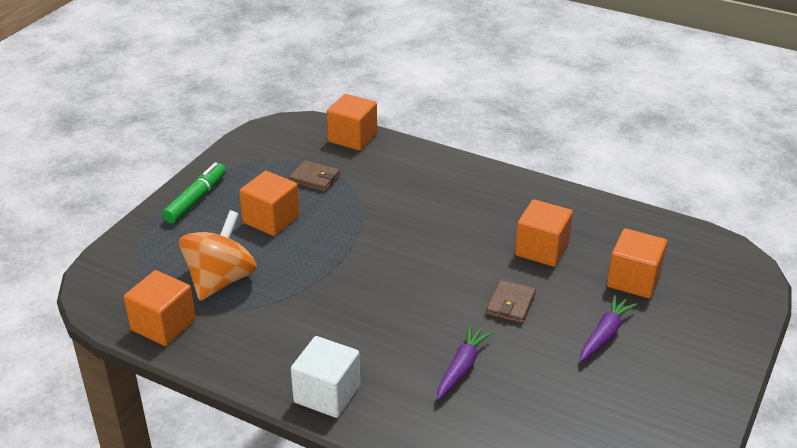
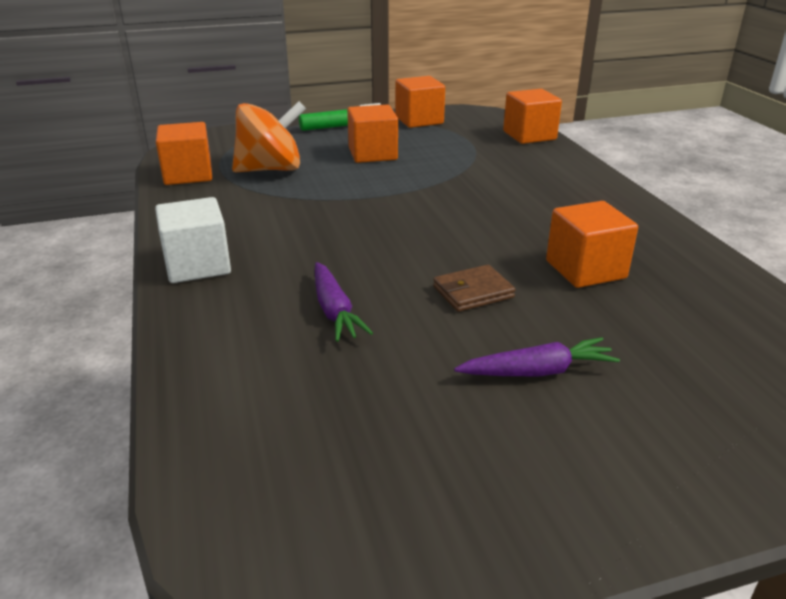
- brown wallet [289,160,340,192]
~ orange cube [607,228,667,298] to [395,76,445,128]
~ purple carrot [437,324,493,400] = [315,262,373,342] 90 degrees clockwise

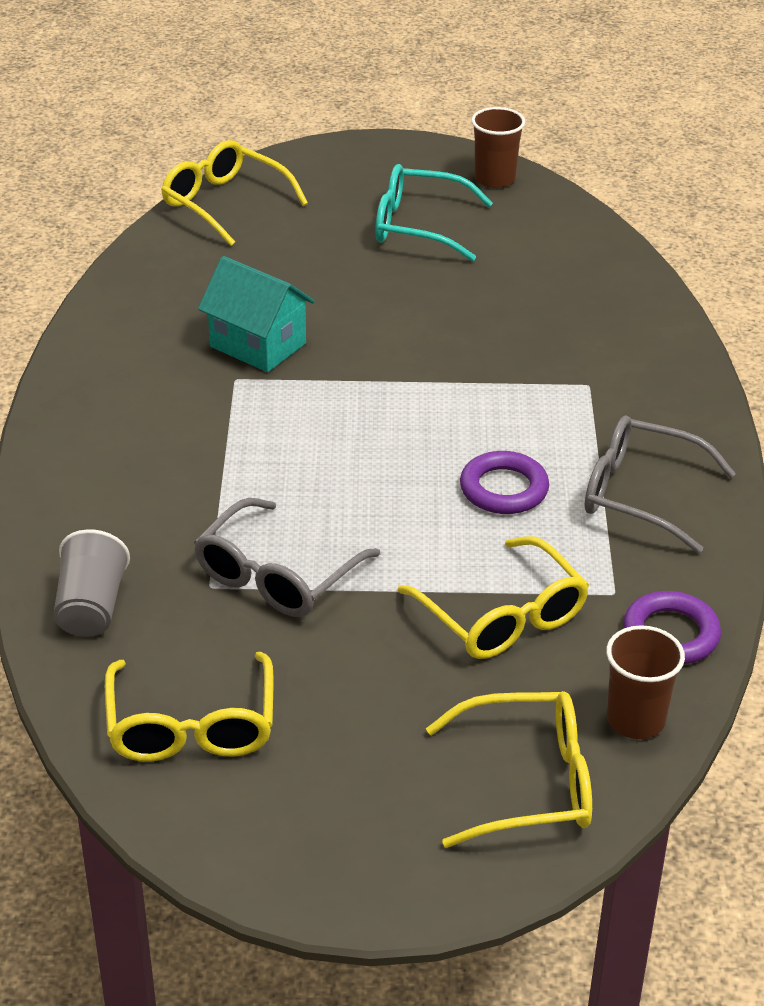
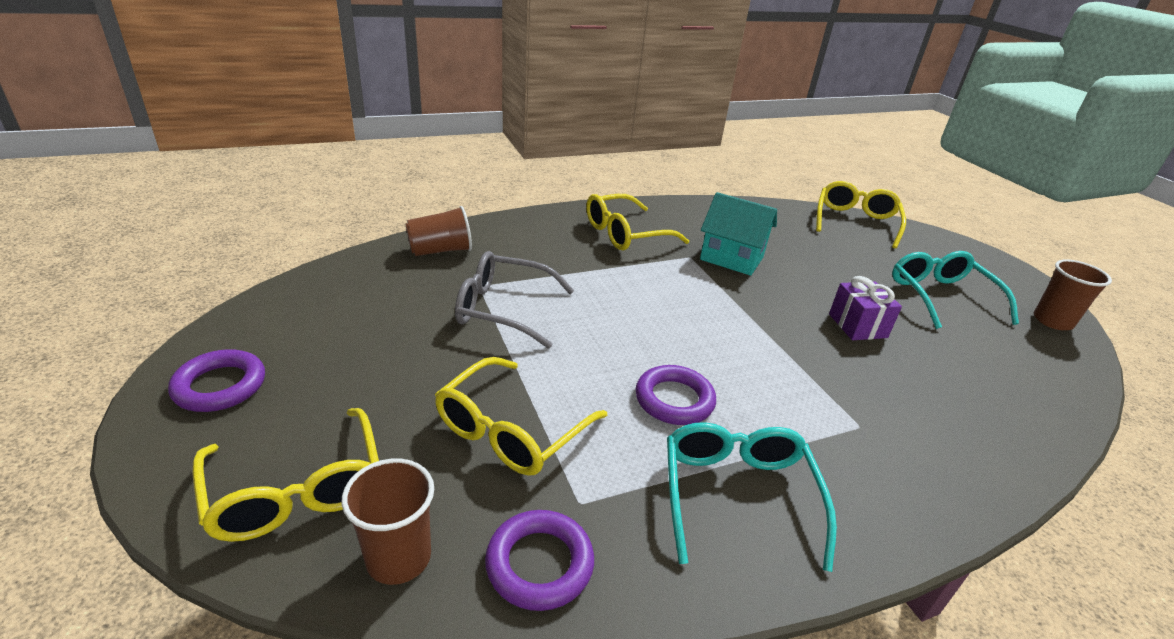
+ purple ring [168,349,265,412]
+ purple gift [829,276,902,340]
~ yellow glasses [105,652,274,762] to [586,194,689,250]
~ grey cup [53,529,130,637] to brown cup [405,206,472,256]
~ grey glasses [585,415,736,553] to turquoise glasses [667,422,837,572]
~ turquoise house [198,256,315,372] = [700,192,777,276] 75 degrees counterclockwise

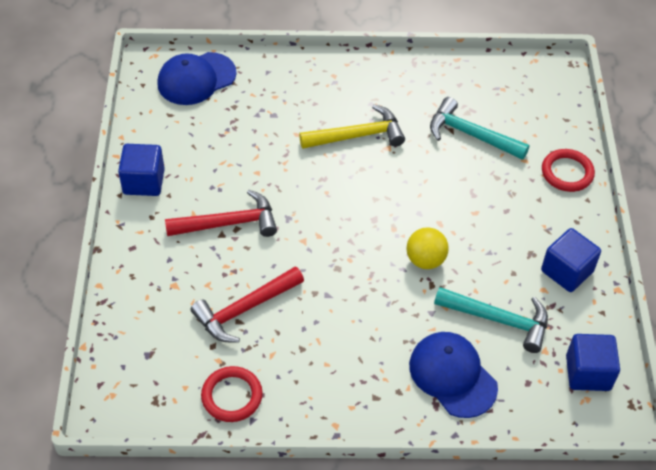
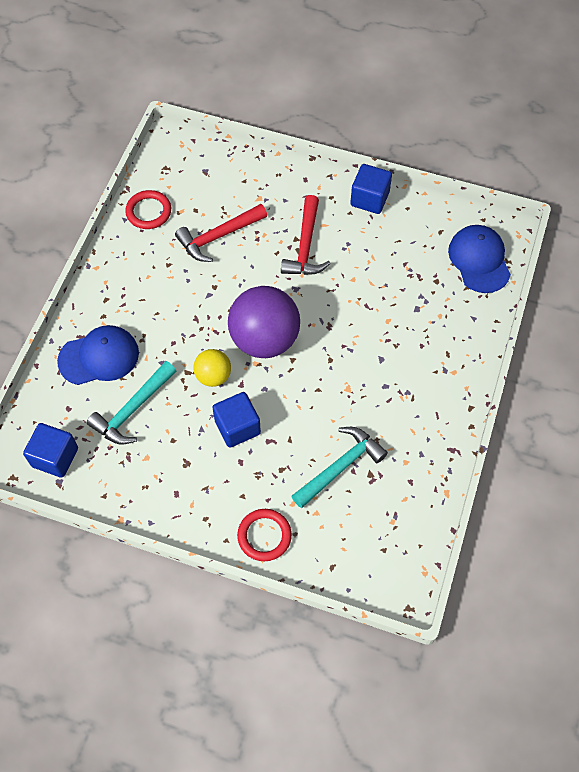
- yellow hammer [299,104,405,149]
+ purple ball [228,286,300,358]
~ blue cube [541,228,601,292] to [212,392,261,448]
~ red hammer [191,266,304,343] = [175,204,267,262] 105 degrees counterclockwise

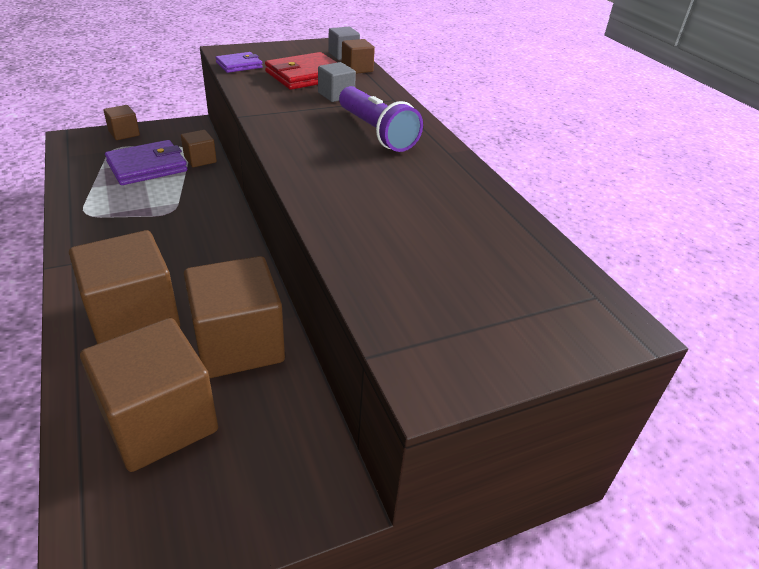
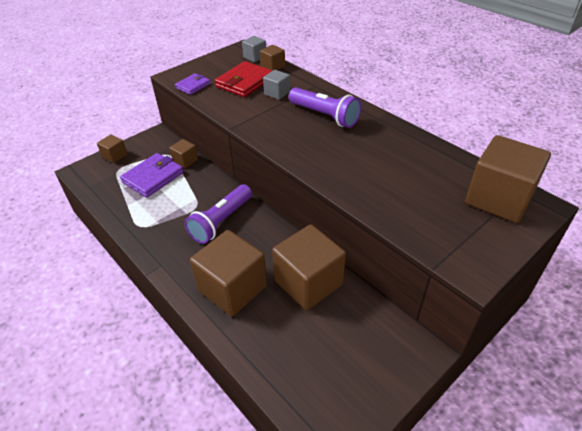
+ purple flashlight [185,184,252,244]
~ brown cube [80,318,218,472] to [465,135,551,223]

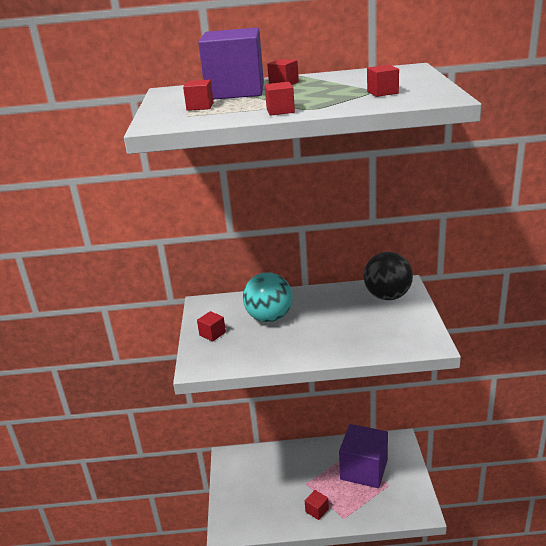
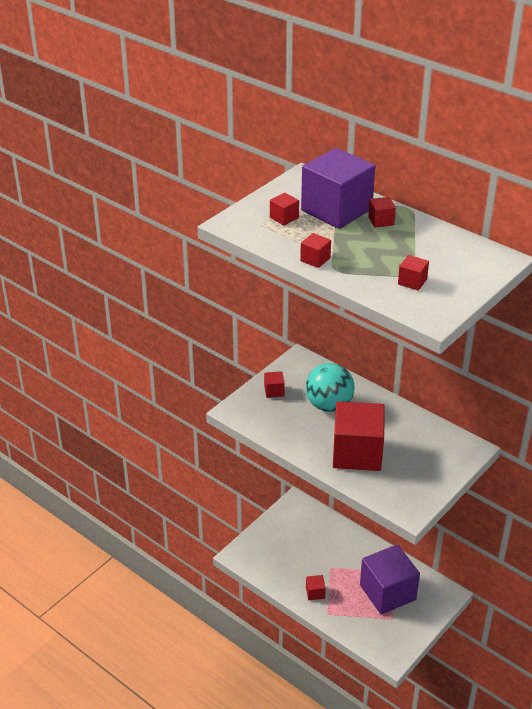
- black ball [364,252,413,300]
+ red cube [333,401,385,471]

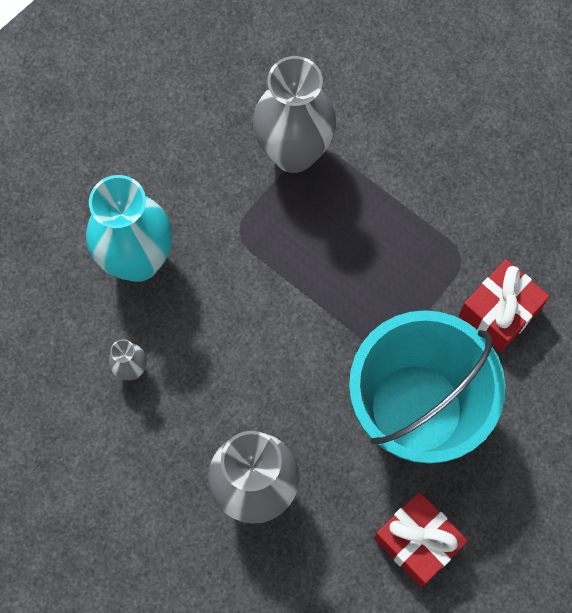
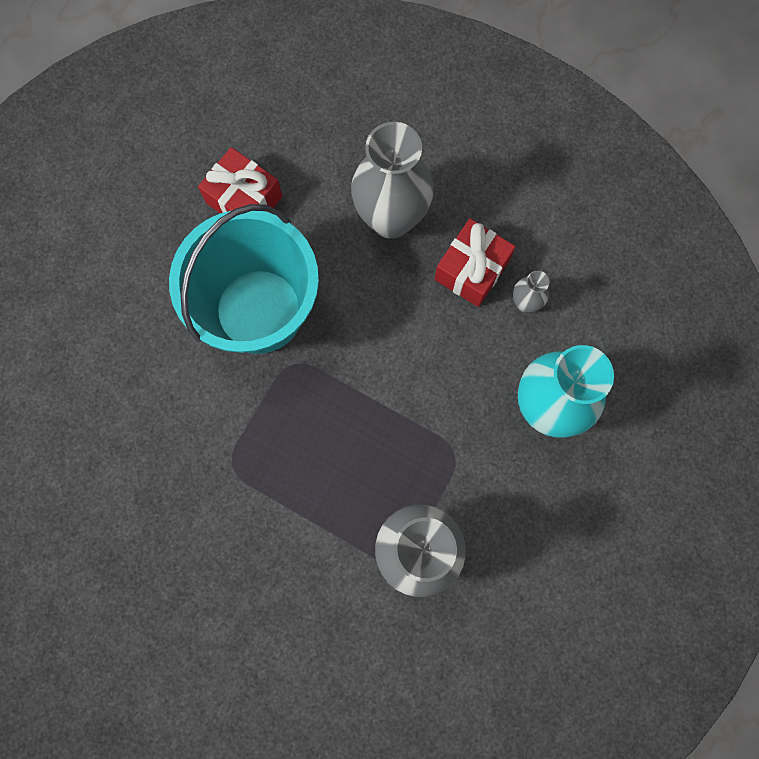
~ red gift [459,259,550,352] to [435,219,516,307]

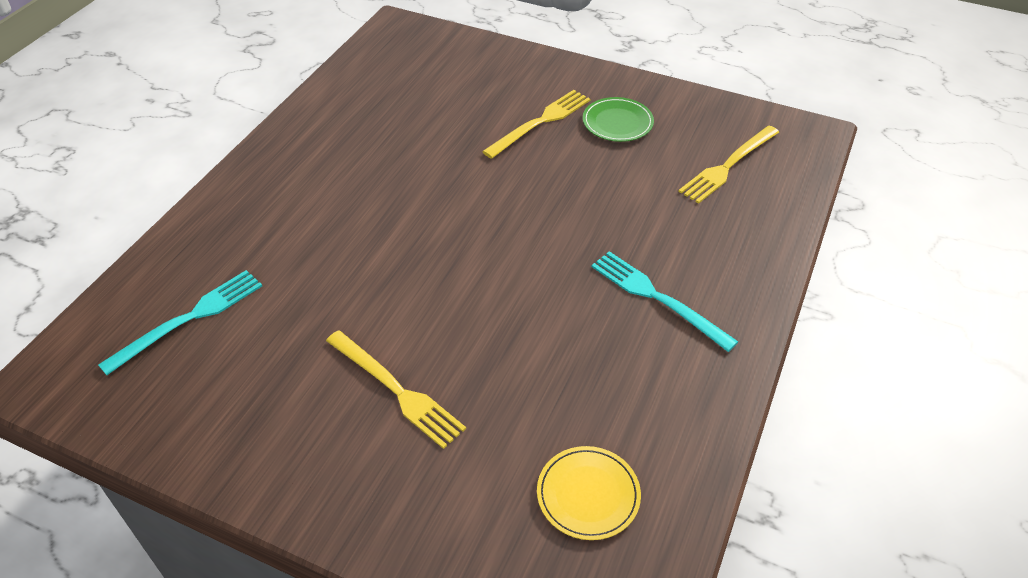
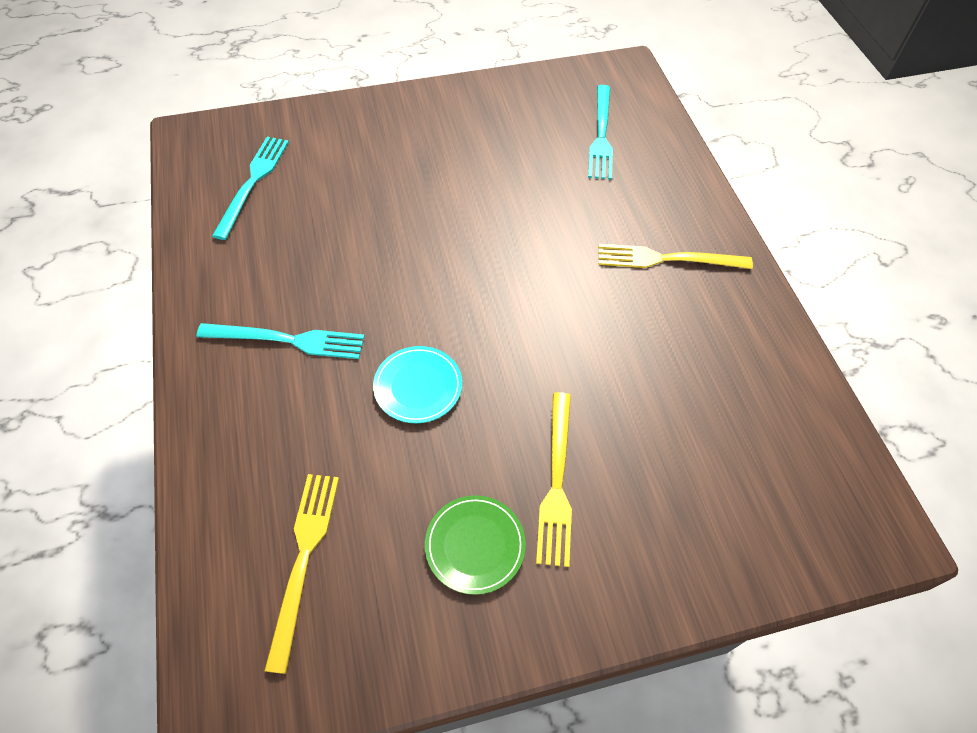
+ turquoise plate [373,346,462,423]
~ yellow fork [326,330,466,449] to [598,244,753,269]
~ yellow plate [537,446,641,540] to turquoise fork [212,137,289,240]

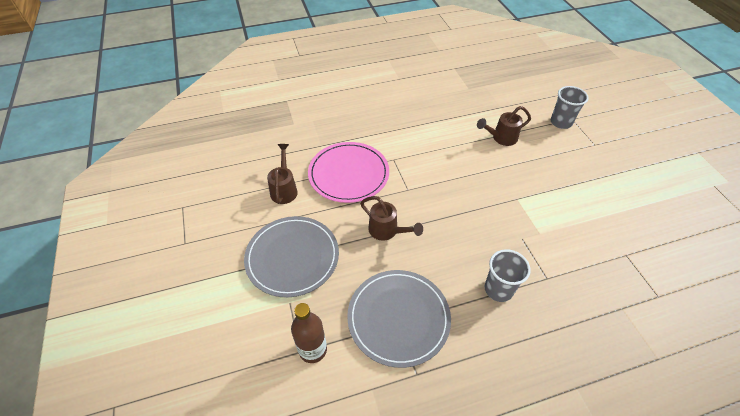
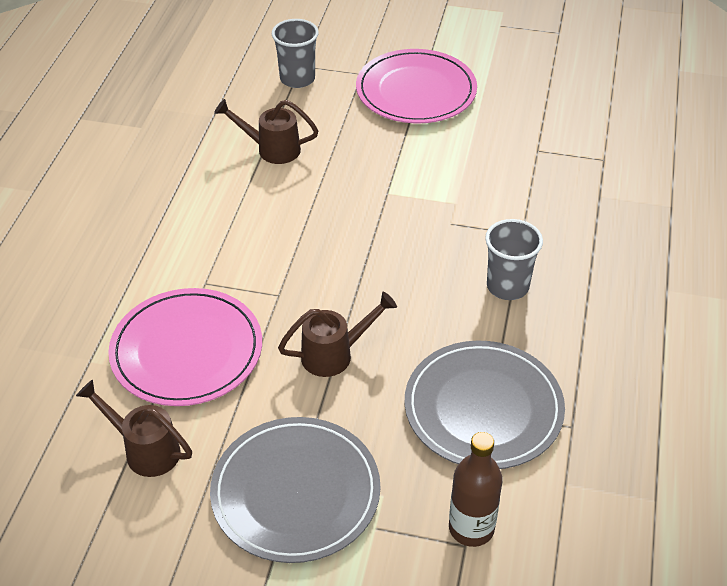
+ pink plate [356,49,477,123]
~ brown watering can [477,106,531,146] = [214,99,319,164] 90 degrees clockwise

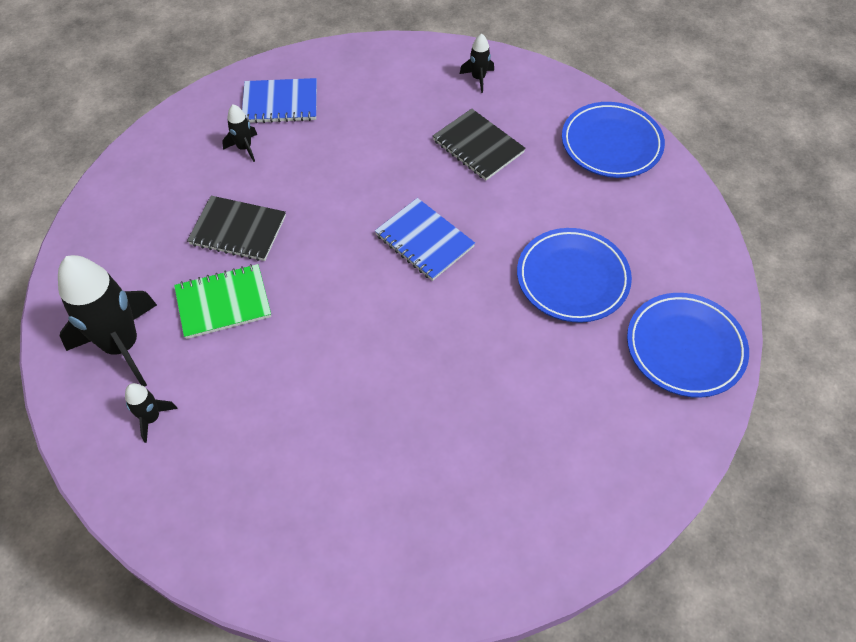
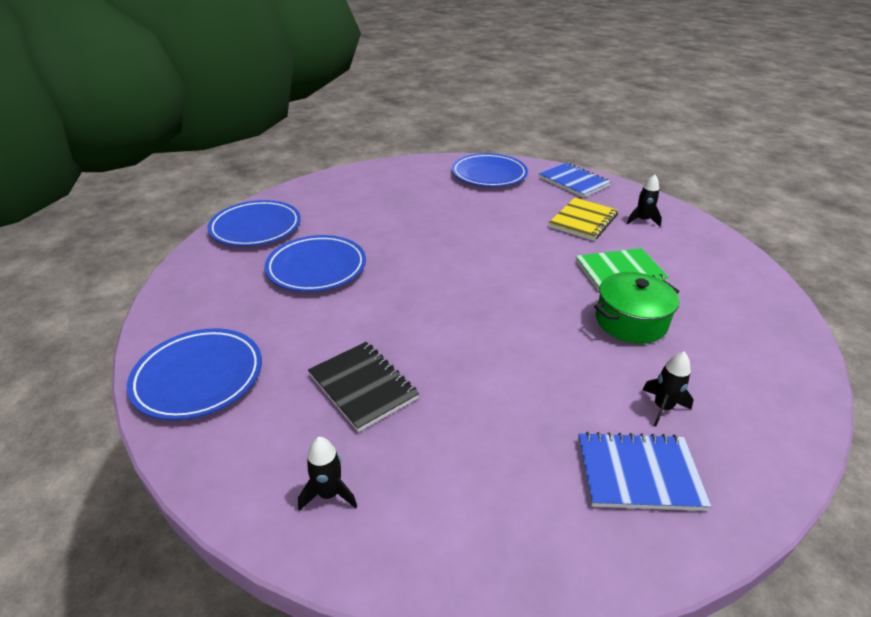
- black rocket [58,255,157,387]
+ blue plate [452,153,528,187]
+ yellow notebook [549,197,618,241]
~ blue notebook [375,198,475,281] to [539,163,611,198]
~ black notebook [187,196,286,261] to green pot [594,272,679,344]

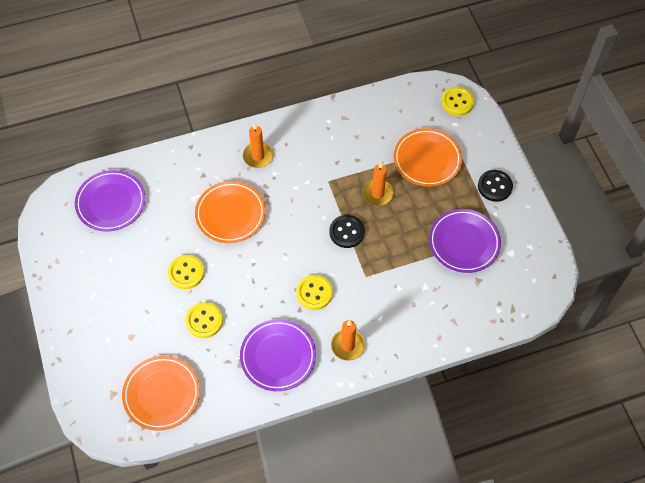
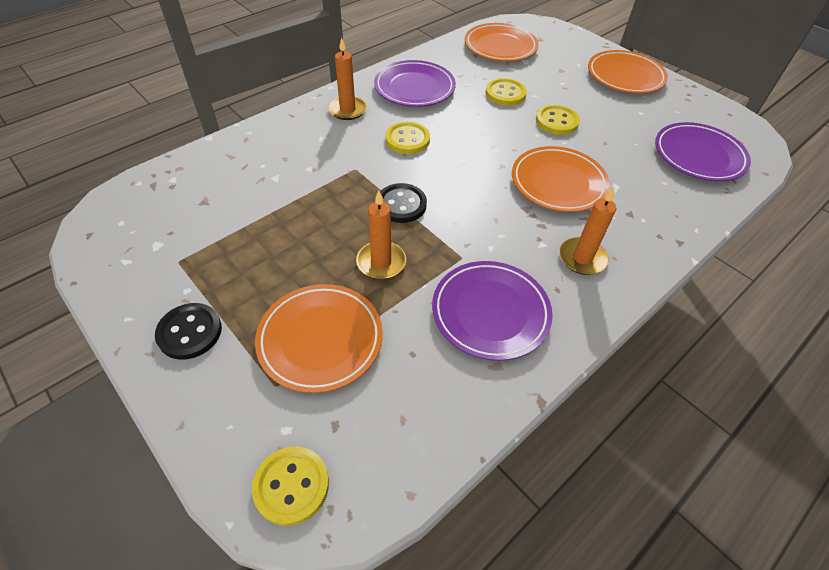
+ orange plate [588,50,668,93]
~ purple plate [429,209,501,273] to [432,261,553,361]

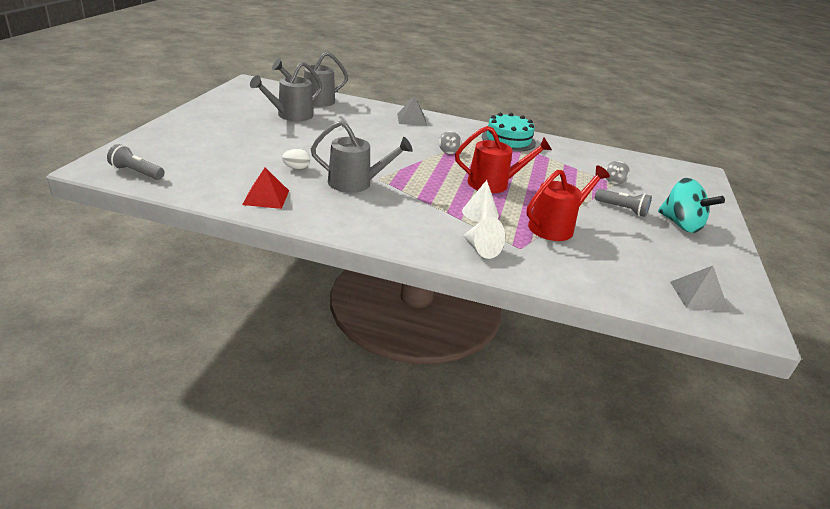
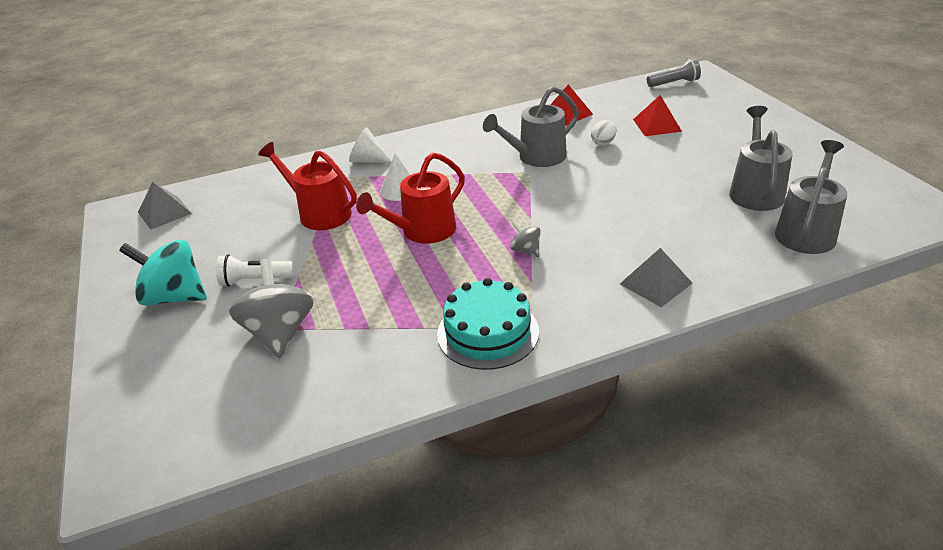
+ red pyramid [633,95,682,136]
~ grey flashlight [595,189,652,217] to white flashlight [216,254,294,287]
~ red watering can [526,165,610,241] = [258,142,357,230] 105 degrees clockwise
~ grey spinning top [605,161,630,184] = [229,259,314,358] x2.05

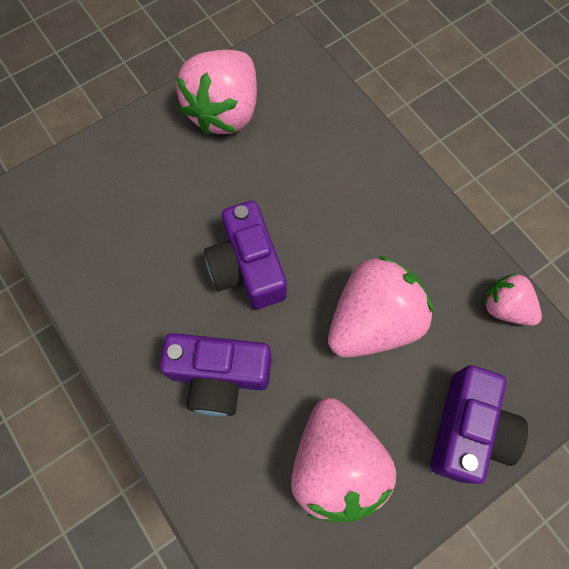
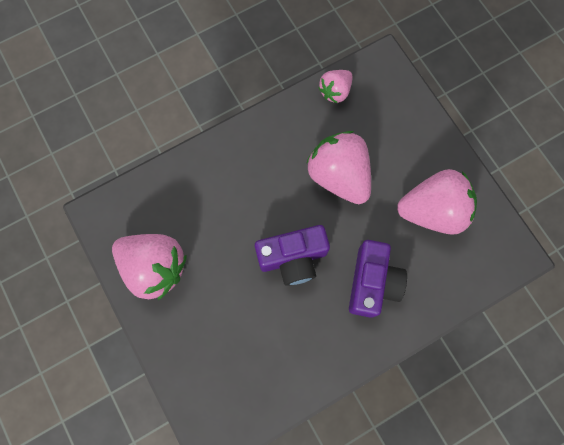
- purple camera [430,365,528,484]

